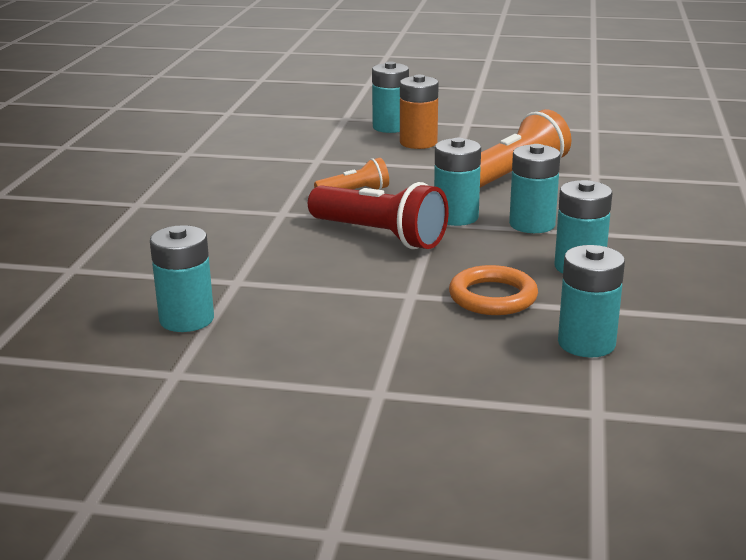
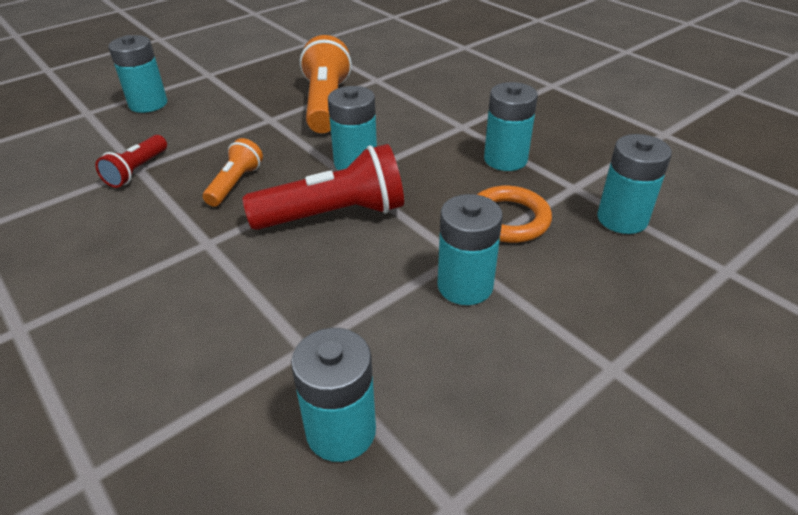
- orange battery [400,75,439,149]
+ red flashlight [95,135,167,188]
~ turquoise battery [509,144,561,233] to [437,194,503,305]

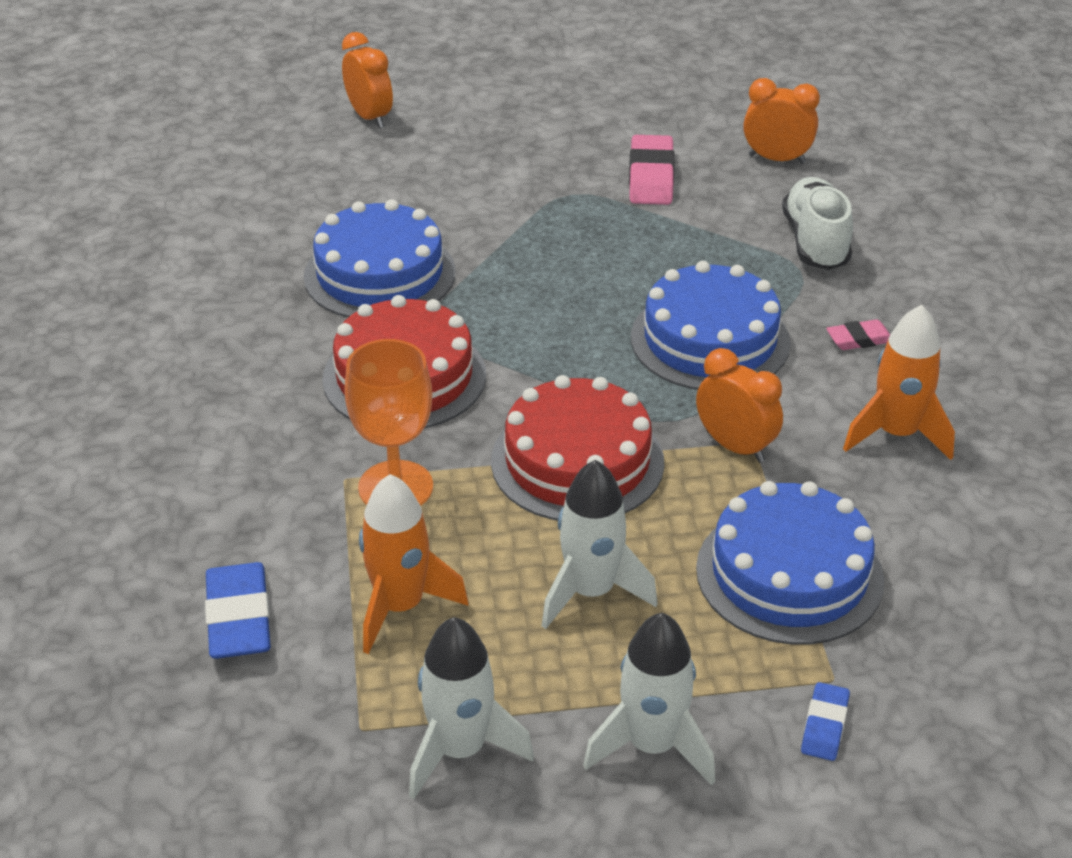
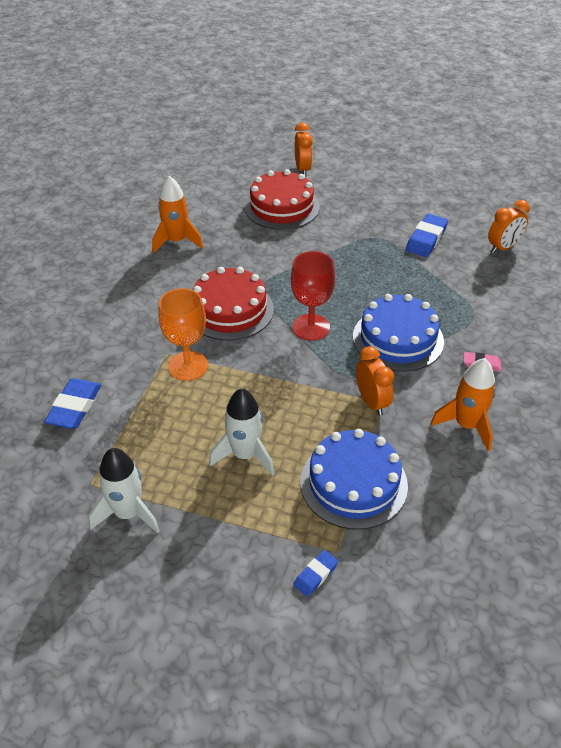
- blue cake [304,199,456,317]
- white rocket [583,613,715,786]
- white shoe [782,177,853,270]
+ red goblet [291,251,335,341]
~ orange rocket [359,474,468,654] to [152,176,203,253]
~ red cake [491,375,664,521] to [244,169,320,230]
~ pink eraser [629,135,675,205] to blue eraser [406,214,448,257]
~ orange clock [743,78,820,164] = [488,200,530,253] 105 degrees clockwise

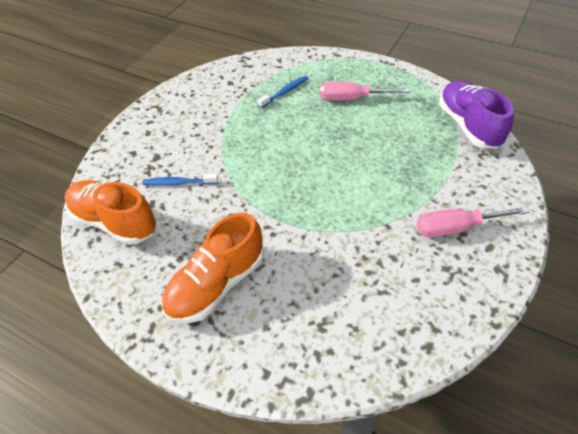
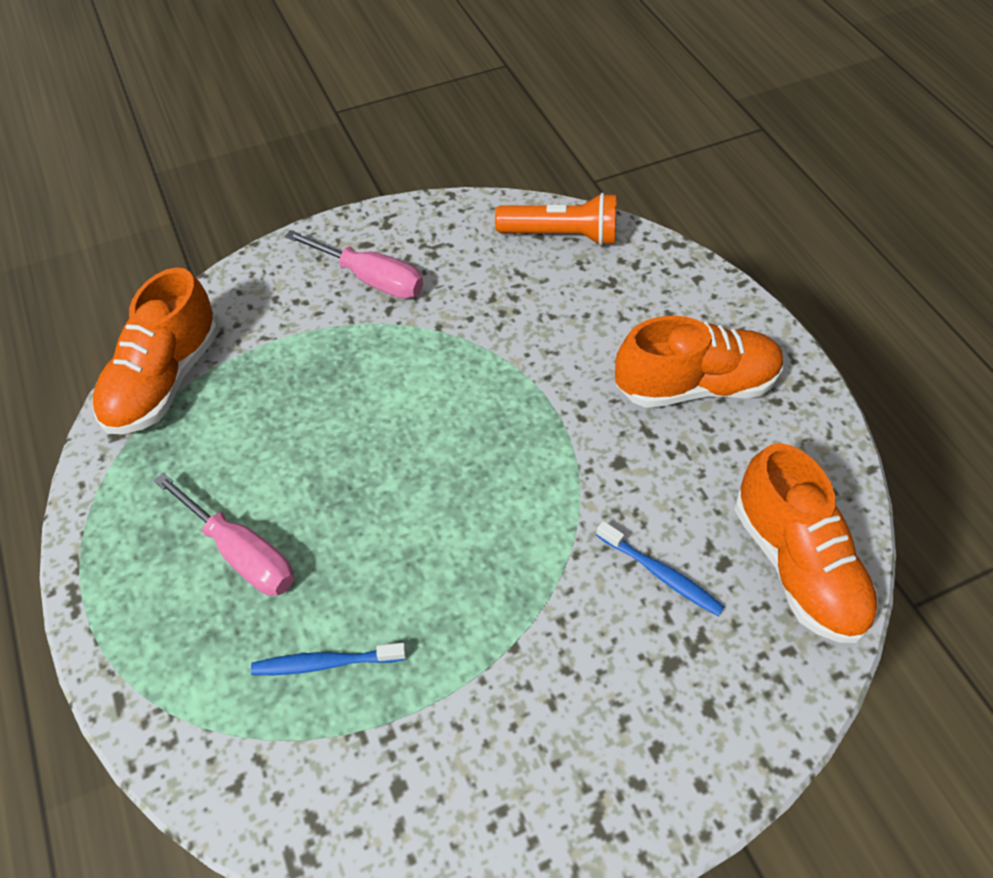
+ orange flashlight [495,193,617,246]
~ purple shoe [439,80,514,149] to orange shoe [92,268,219,434]

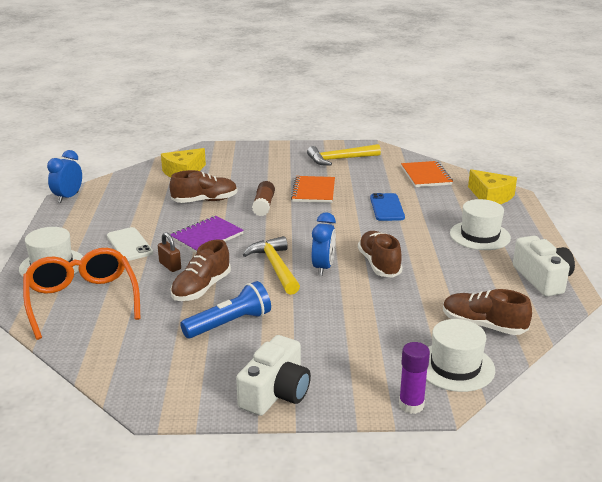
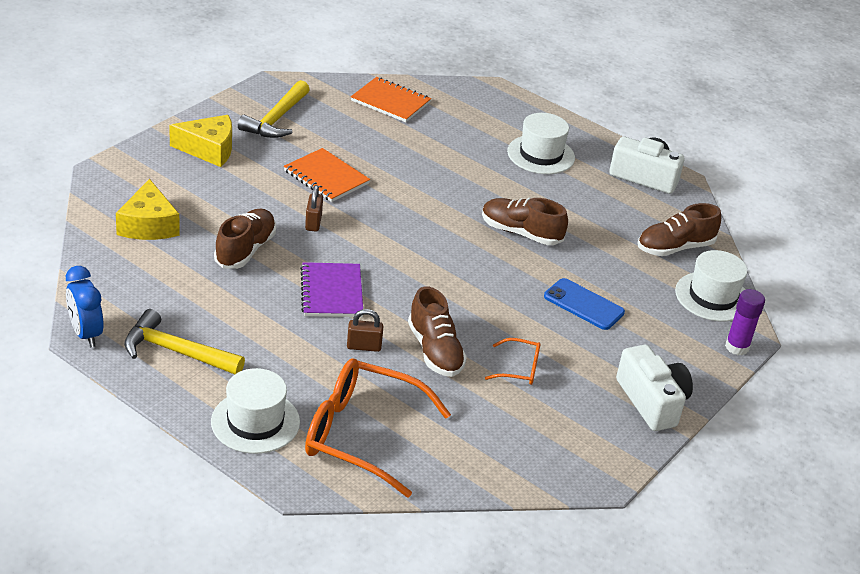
- white phone [107,227,153,261]
- blue clock [312,212,336,276]
~ yellow hammer [243,236,300,295] to [124,309,245,374]
~ blue phone [370,193,405,221] to [544,278,625,330]
~ yellow cheese [468,169,517,204] to [169,115,232,167]
~ blue flashlight [180,281,271,338] to orange glasses [485,338,541,385]
~ brown glue stick [252,181,275,216] to brown padlock [305,185,323,232]

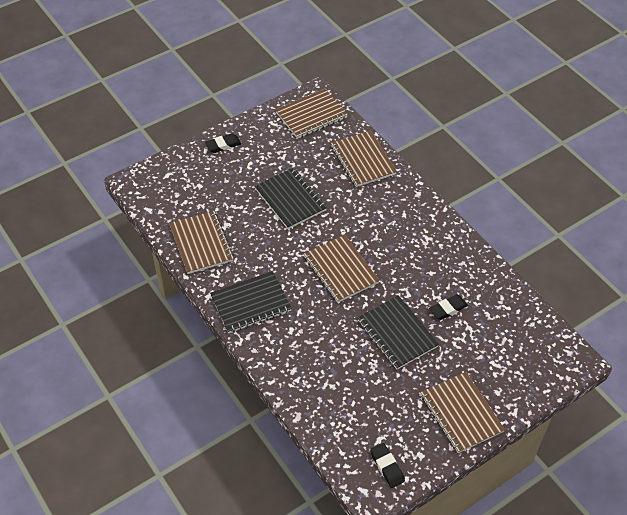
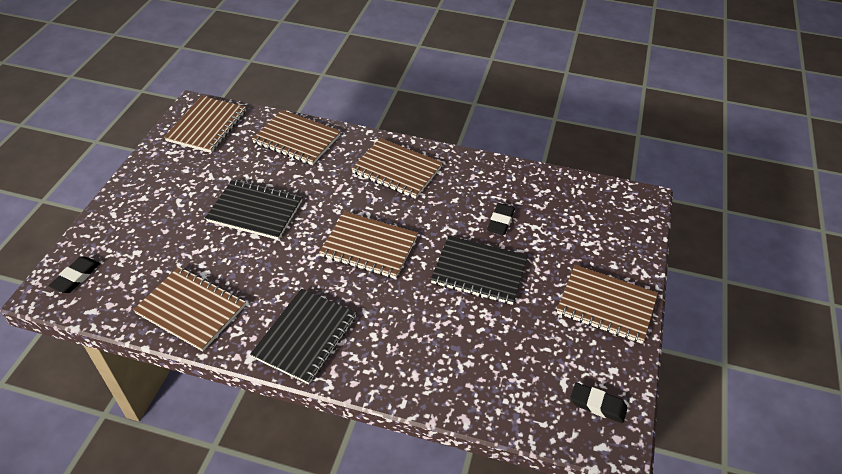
+ brown notebook [351,138,443,199]
~ black eraser [205,133,241,153] to [49,256,100,293]

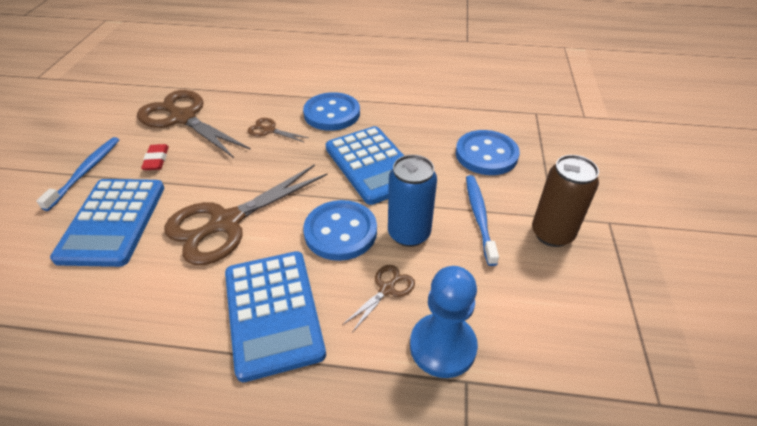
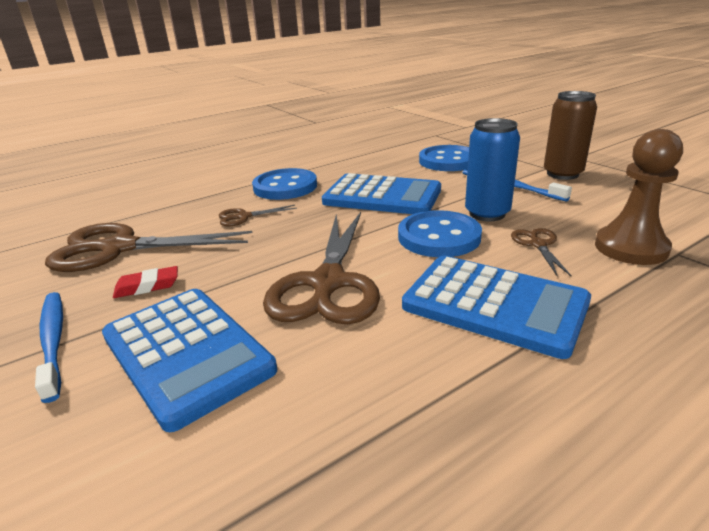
~ blue pawn [410,266,478,378] to brown pawn [595,129,683,265]
~ red eraser [141,144,169,170] = [113,266,178,298] 60 degrees counterclockwise

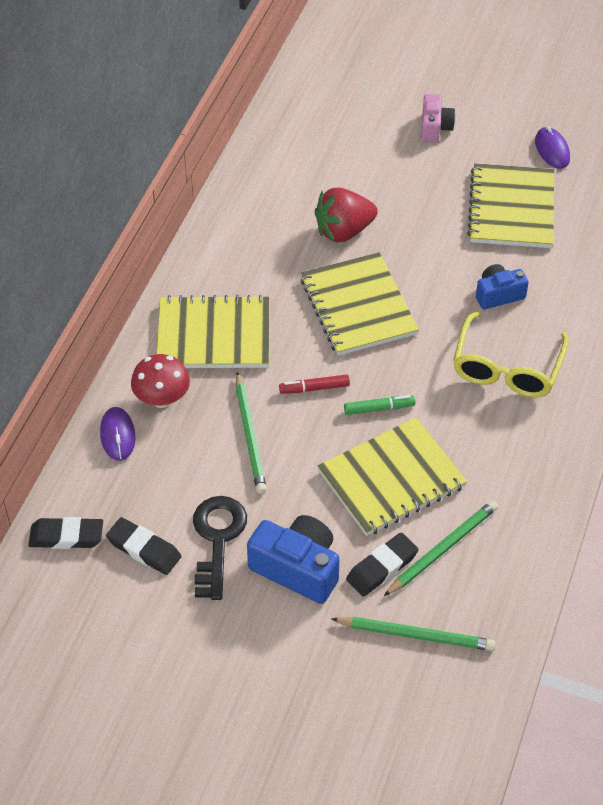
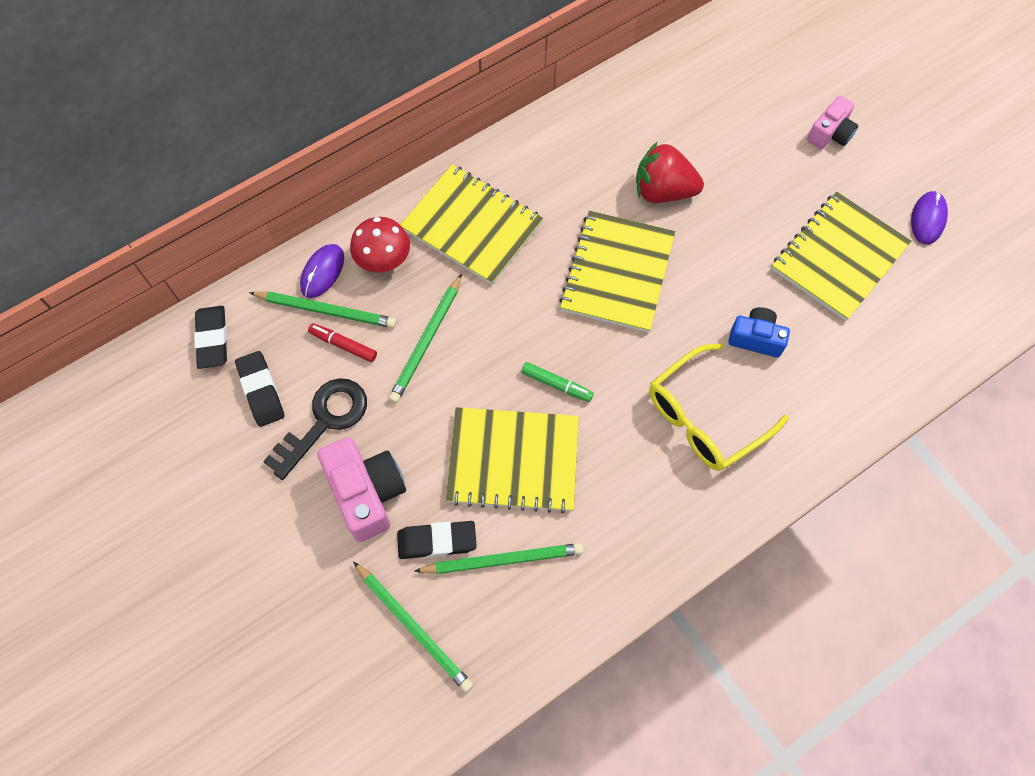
+ green pencil [249,291,396,328]
~ red marker [279,375,350,394] to [308,323,377,362]
~ blue camera [247,515,340,604] to pink camera [317,437,406,542]
~ black eraser [28,517,103,549] = [194,306,227,369] 45 degrees clockwise

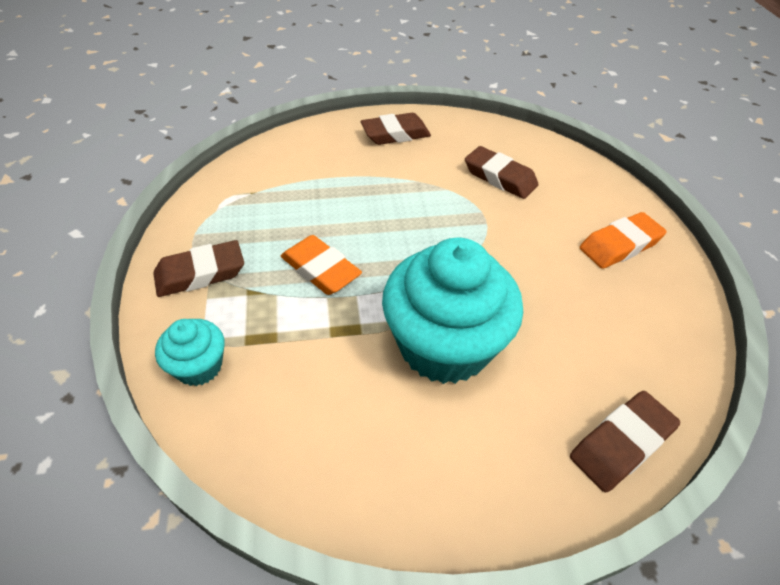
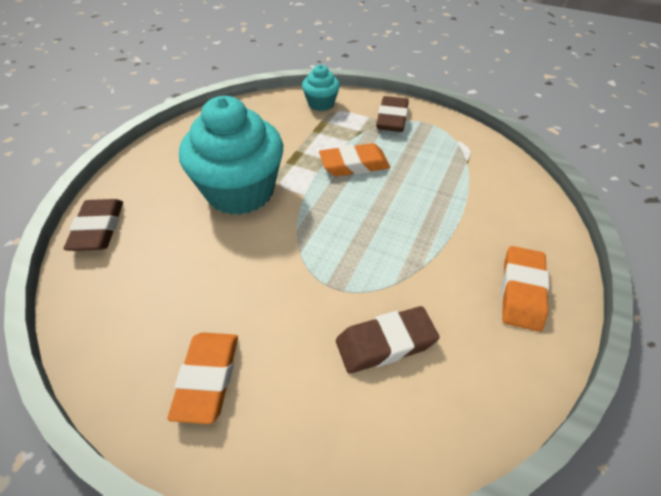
~ brown eraser [361,113,431,145] to orange eraser [501,246,549,332]

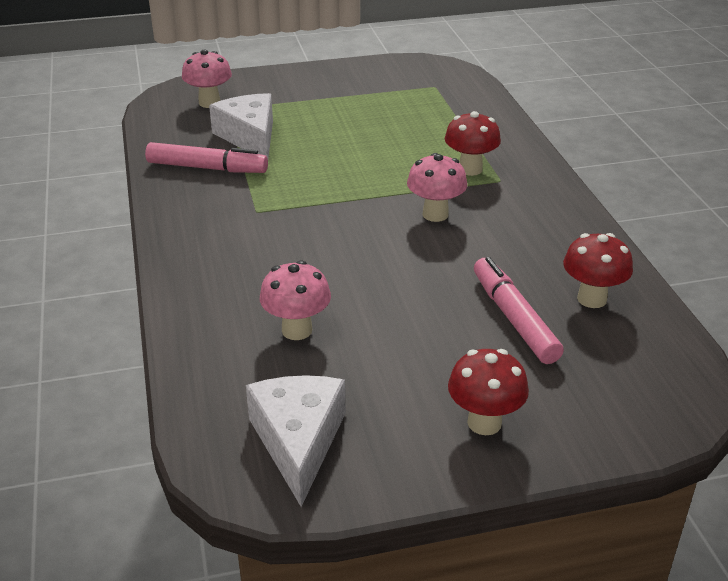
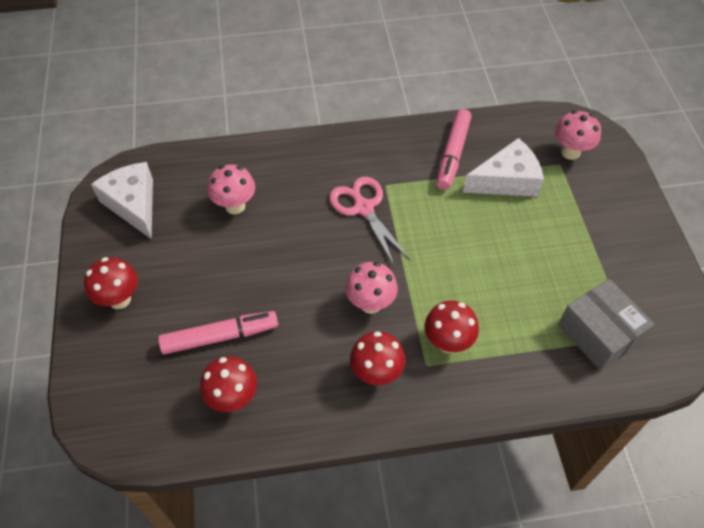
+ pink scissors [329,177,411,267]
+ red mushroom [350,331,406,385]
+ grey box [558,279,655,371]
~ white cheese [246,375,346,507] = [91,162,153,239] 120 degrees counterclockwise

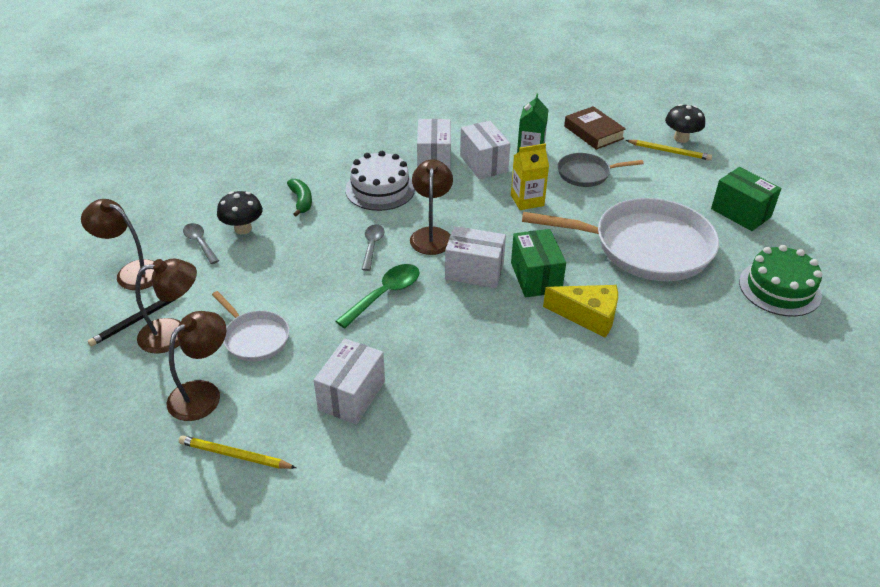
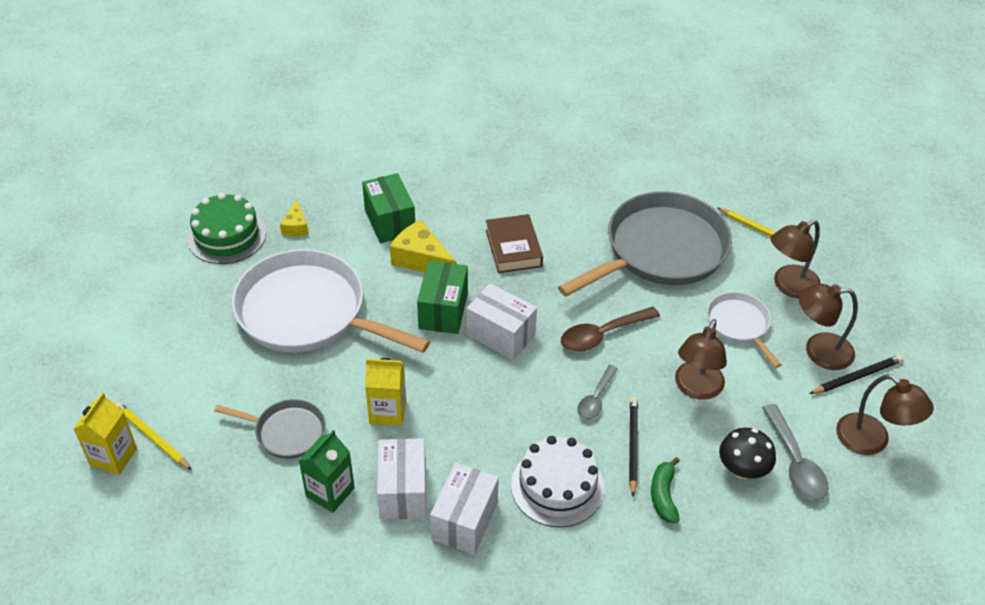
+ yellow cheese [280,200,309,236]
+ black pencil [629,397,638,496]
~ brown lamp [410,159,453,255] to [675,319,727,400]
~ brown book [564,106,626,150] to [486,214,543,273]
~ green box [711,167,781,231] to [362,173,415,243]
~ white box [314,339,385,425] to grey pan [558,191,732,297]
~ black mushroom [665,104,705,143] to yellow carton [74,392,137,475]
~ green spoon [336,264,420,328] to brown spoon [561,307,660,352]
~ grey spoon [183,223,219,264] = [762,404,829,500] x1.51

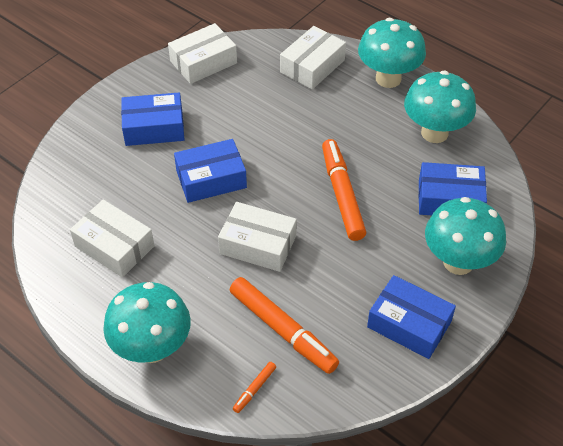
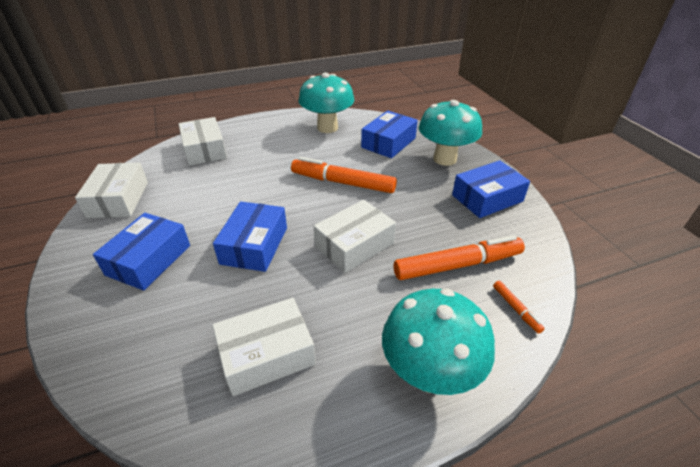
- turquoise mushroom [358,18,426,88]

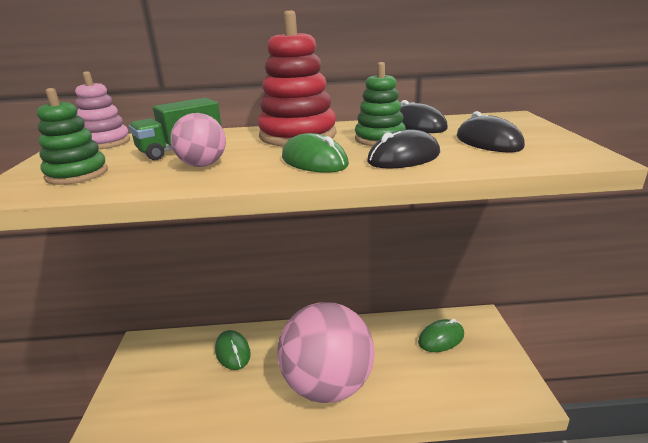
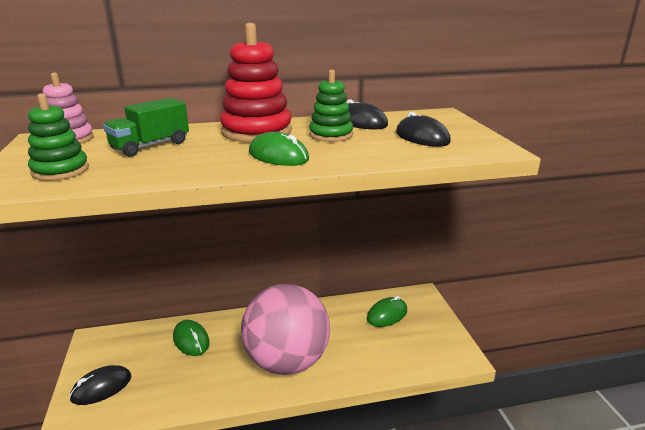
- pink ball [170,113,226,167]
~ black mouse [367,129,440,168] to [69,365,132,405]

